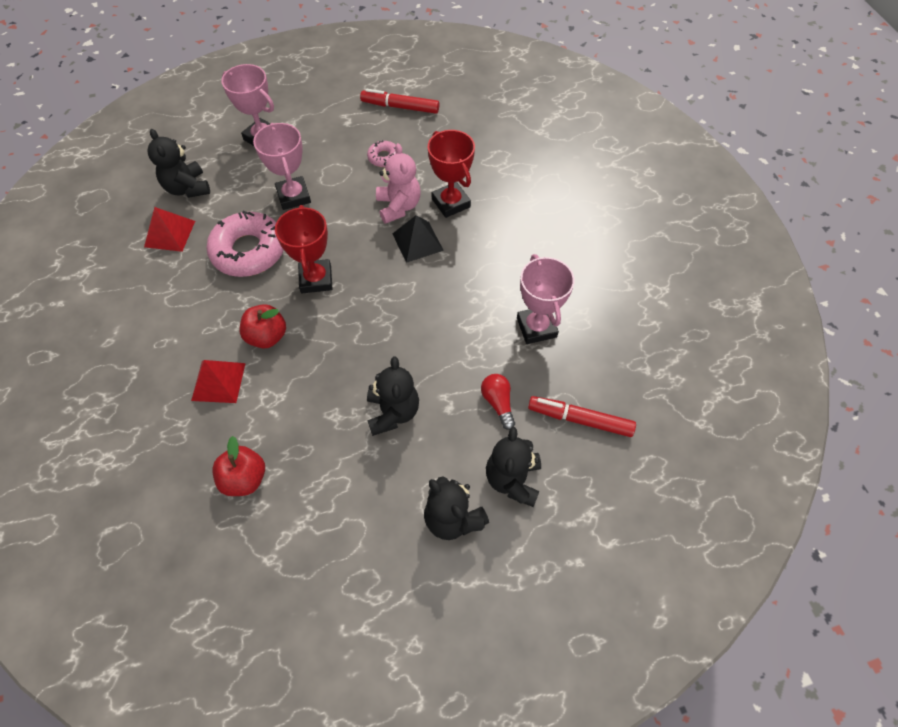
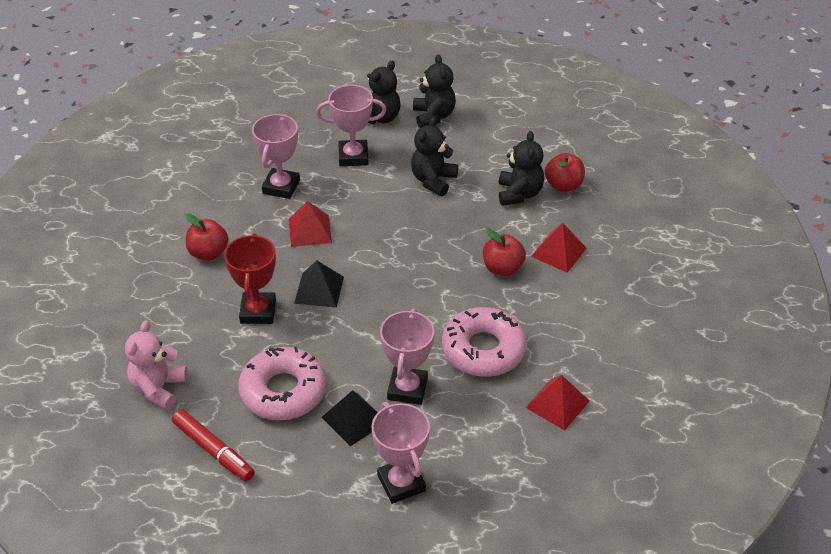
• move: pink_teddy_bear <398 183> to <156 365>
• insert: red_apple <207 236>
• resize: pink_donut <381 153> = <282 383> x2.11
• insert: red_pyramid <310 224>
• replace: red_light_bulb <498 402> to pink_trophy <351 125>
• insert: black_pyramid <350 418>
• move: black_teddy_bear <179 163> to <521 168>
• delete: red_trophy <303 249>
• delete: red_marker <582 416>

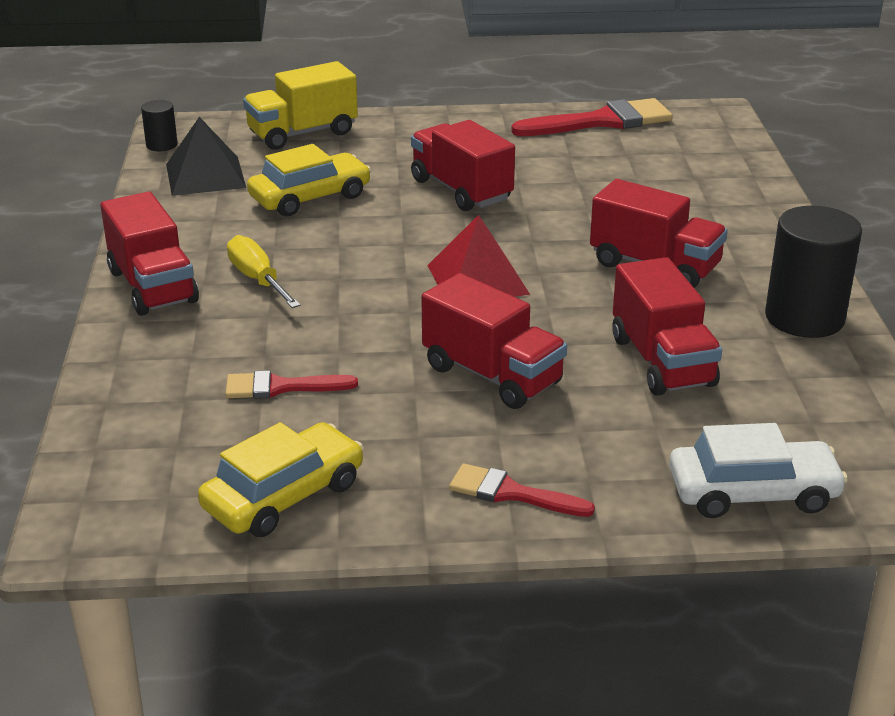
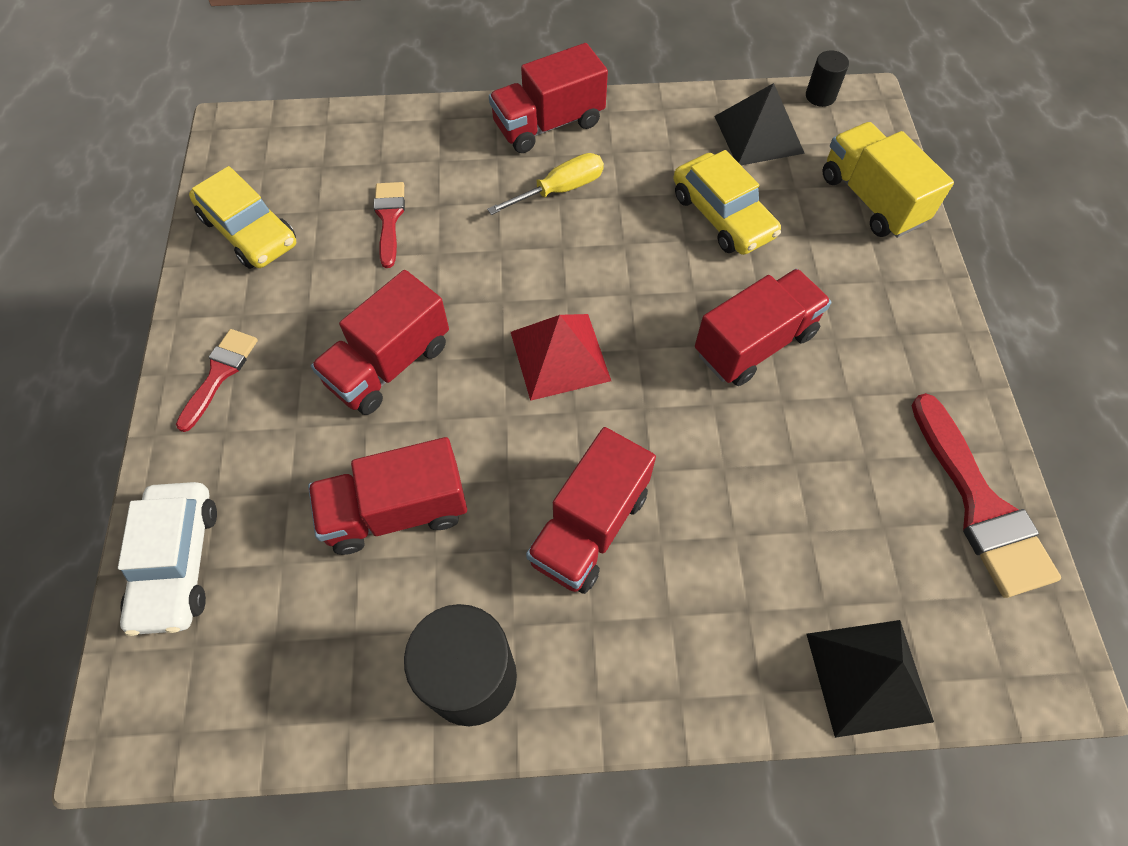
• insert: black_pyramid <870 679>

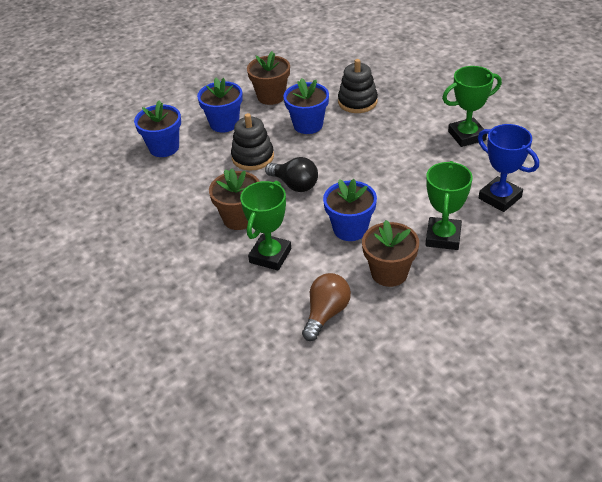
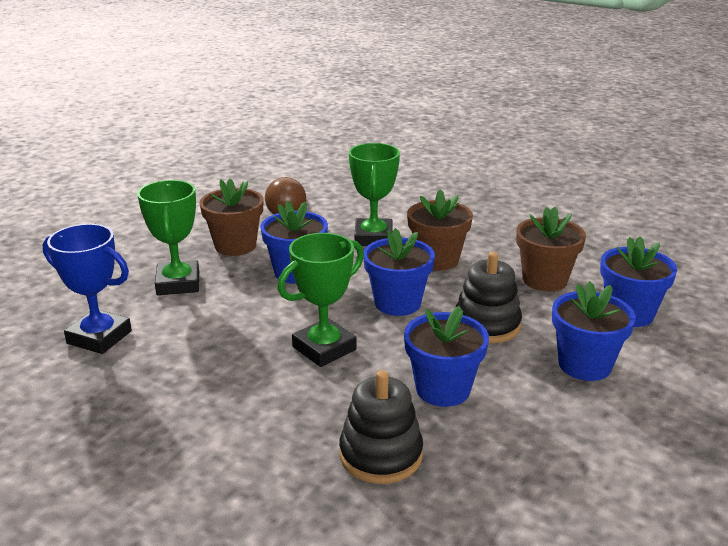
• move: green_trophy <472 106> to <320 300>
• replace: black_light_bulb <291 174> to blue_flower_pot <399 272>
• move: brown_flower_pot <268 78> to <551 249>

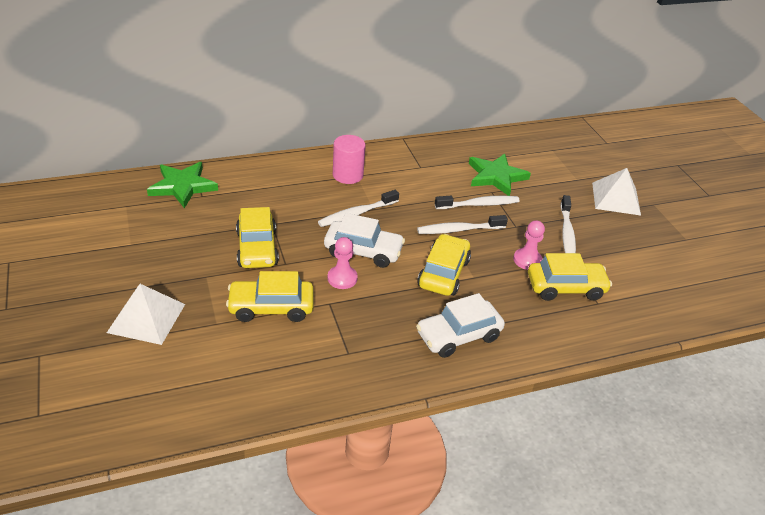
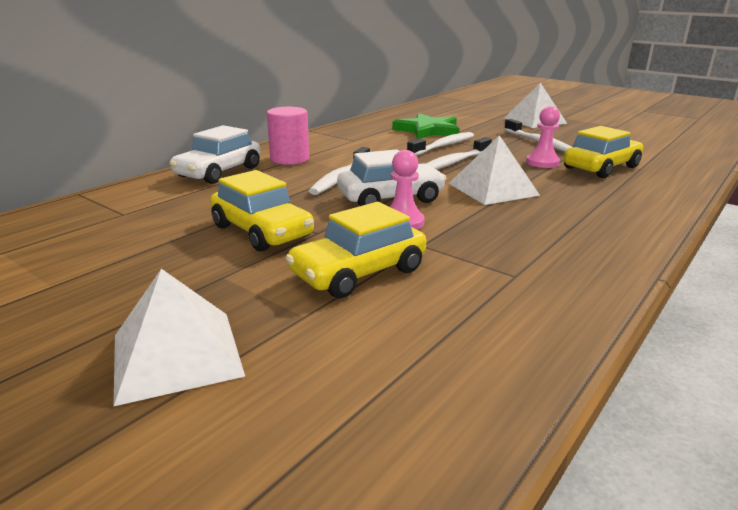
• move: white_car <460 325> to <215 154>
• replace: yellow_car <444 265> to white_pyramid <494 170>
• delete: green_star <182 185>

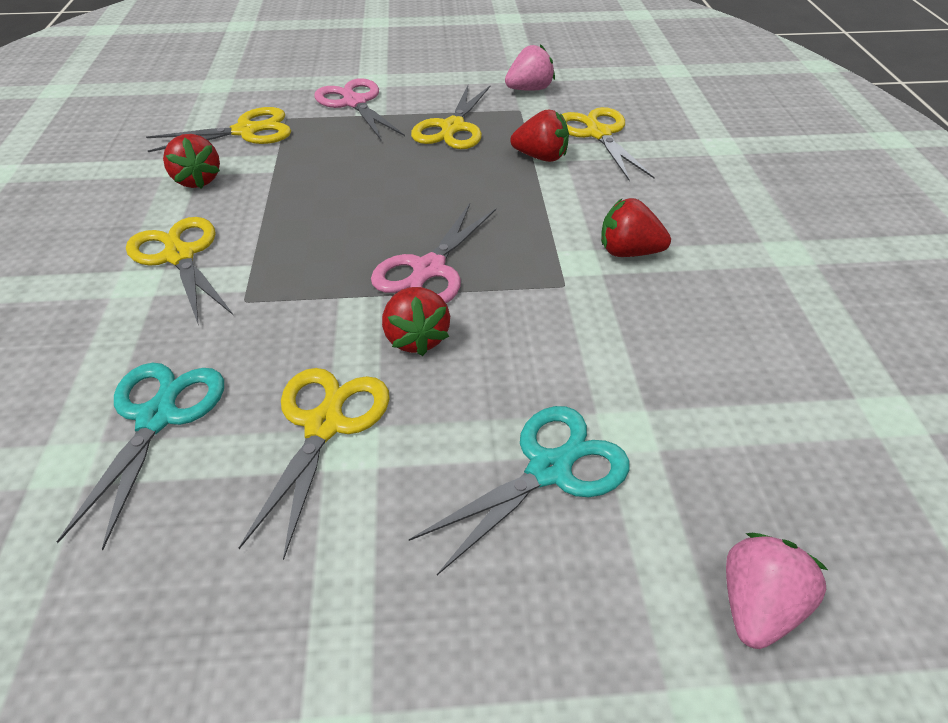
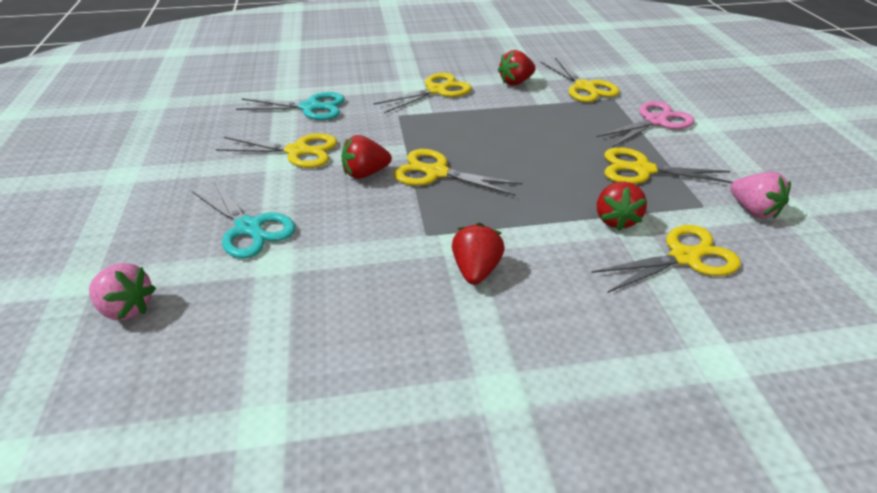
• recolor: pink_scissors <433 253> to yellow_scissors <458 172>

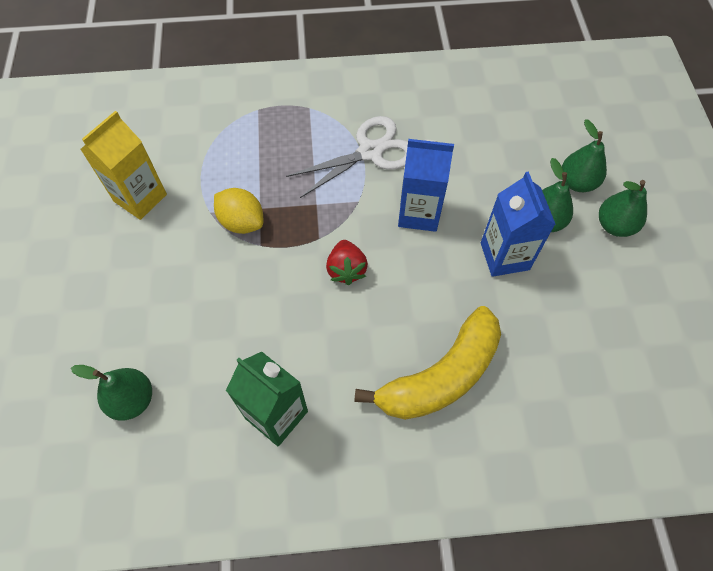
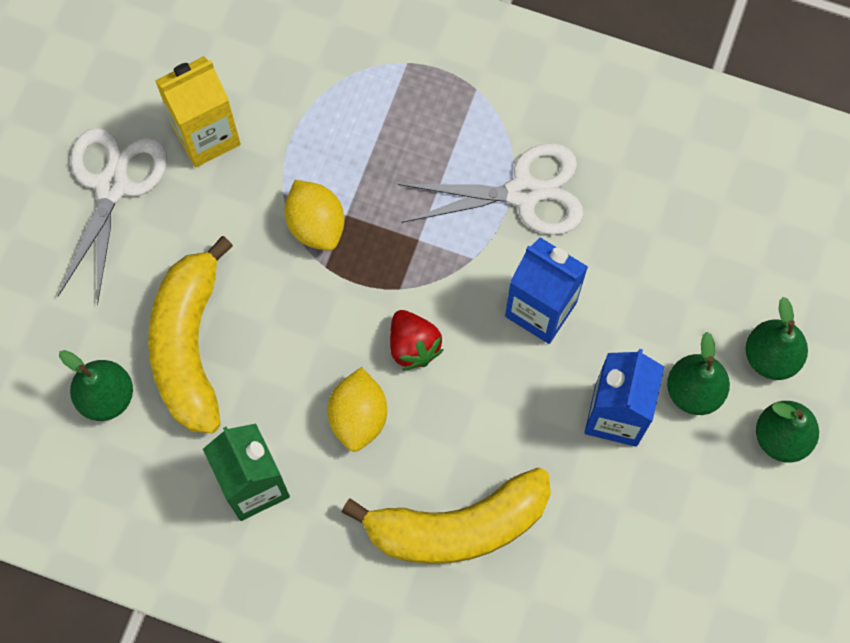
• insert: white_scissors <112 217>
• insert: yellow_banana <190 334>
• insert: yellow_lemon <357 409>
• rotate: red_strawberry <347 262> = <417 340> 45 degrees counterclockwise

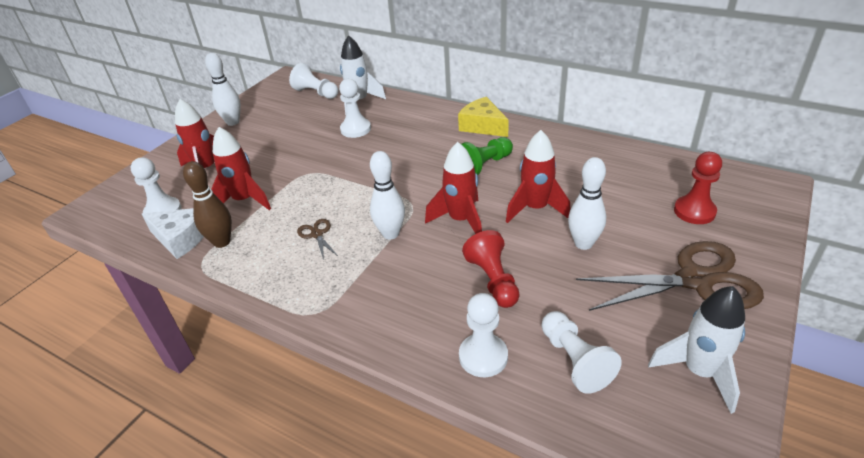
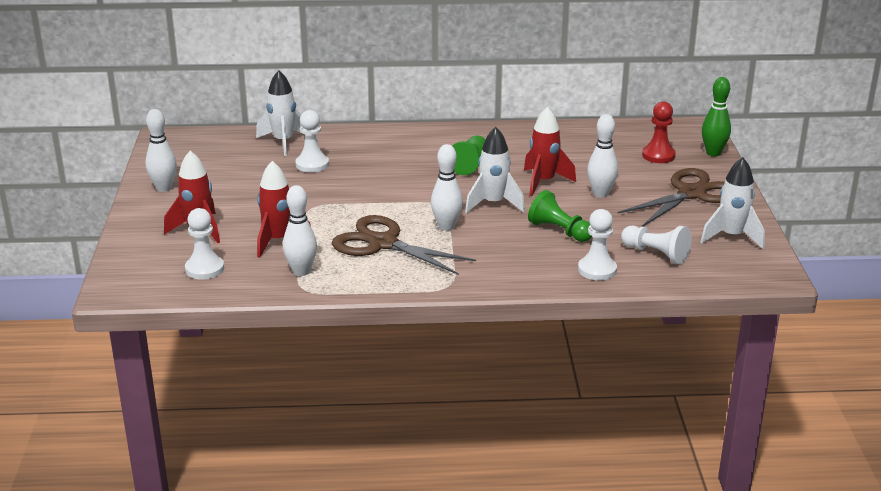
• recolor: brown_bowling_pin <207 204> to white_bowling_pin <300 230>
• resize: brown_scissors <317 239> = <404 245> x2.36
• recolor: red_rocket <453 188> to white_rocket <495 170>
• recolor: red_pawn <491 269> to green_pawn <560 216>
• insert: green_bowling_pin <716 116>
• delete: white_cheese <173 233>
• delete: white_pawn <314 81>
• delete: yellow_cheese <483 117>

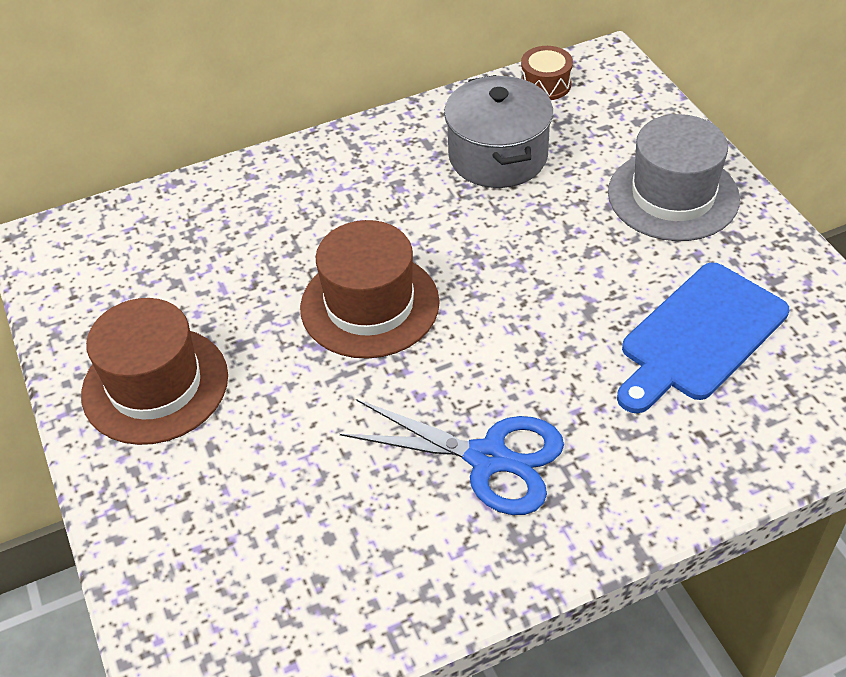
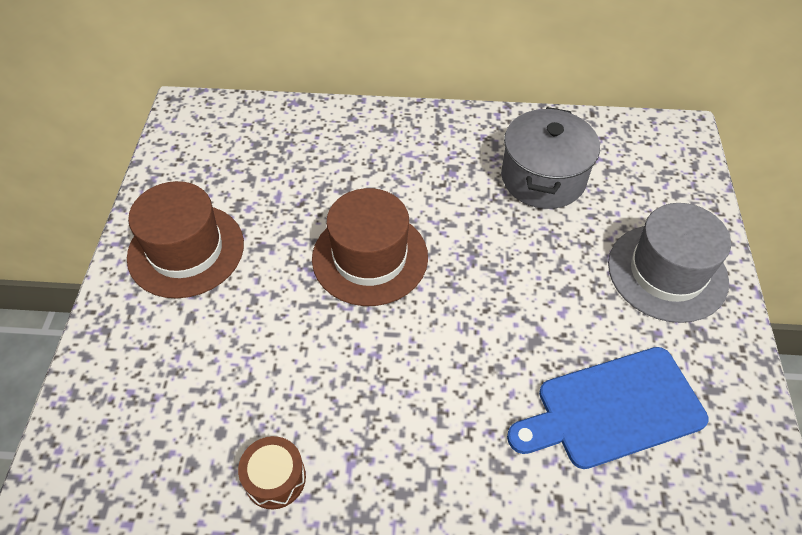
• move: brown_drum <547 73> to <272 472>
• delete: blue_scissors <452 457>

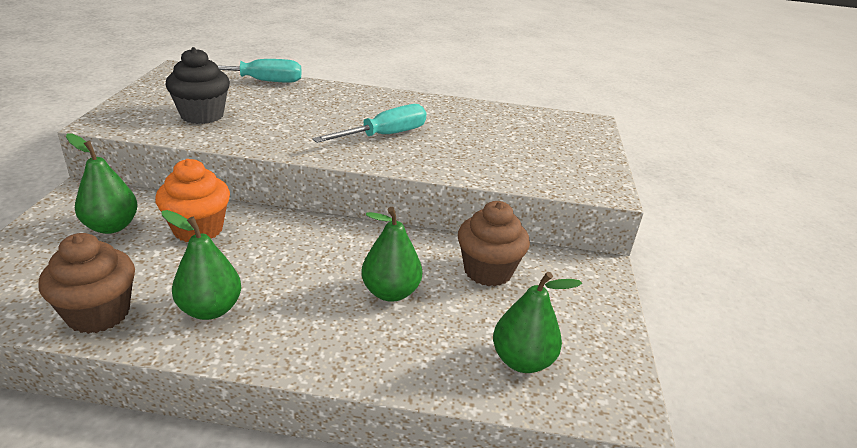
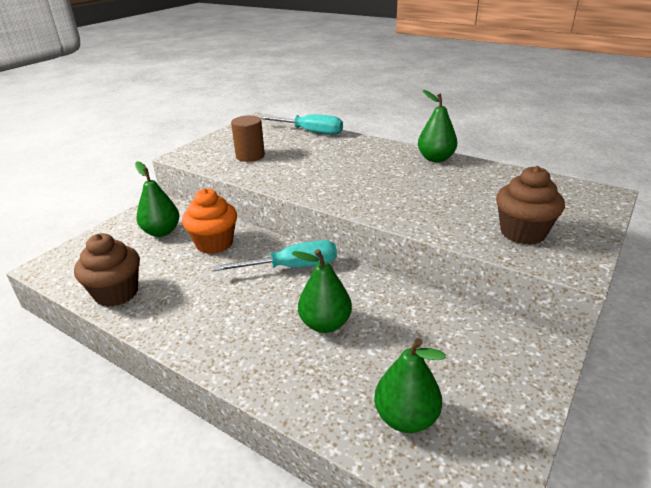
• move: turquoise_screwdriver <369 123> to <275 255>
• replace: black_cupcake <197 85> to brown_cylinder <248 138>
• move: green_pear <201 265> to <437 126>
• move: brown_cupcake <494 243> to <530 205>

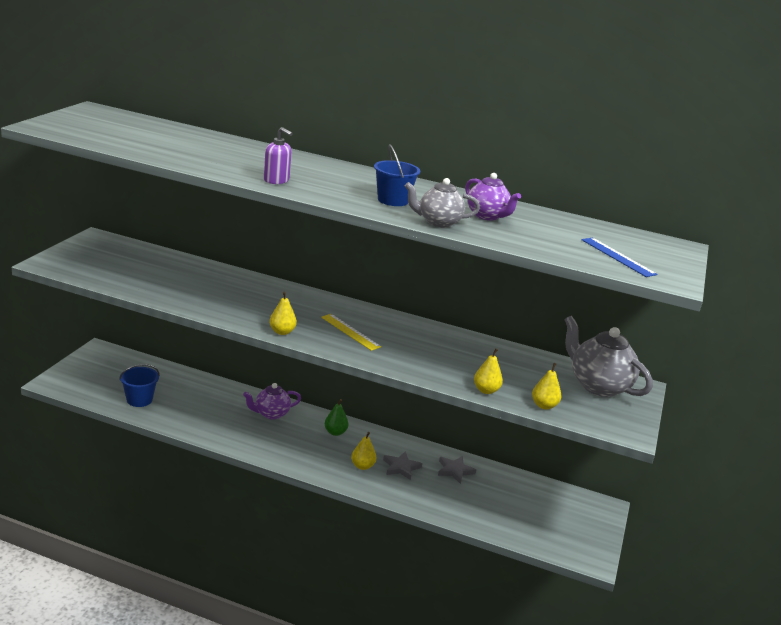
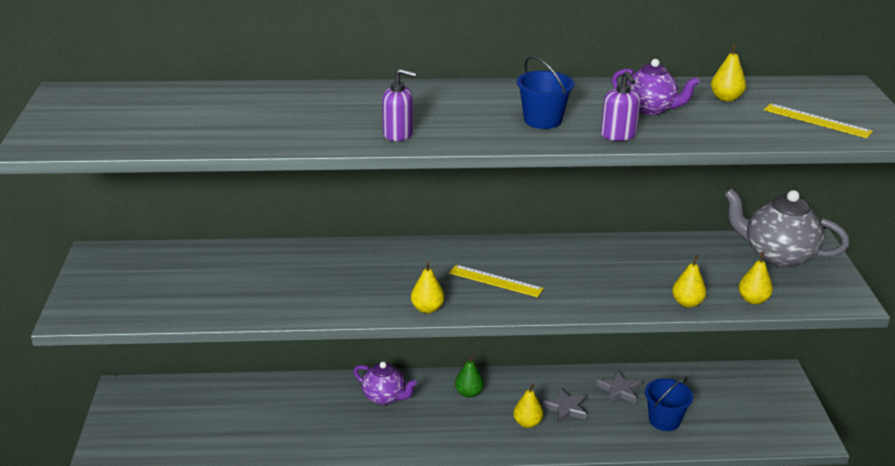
• rotate: purple_teapot <272 401> = <385 383> 105 degrees counterclockwise
• replace: grey_teapot <442 203> to purple_soap_dispenser <621 106>
• move: blue_bucket <139 385> to <669 403>
• insert: yellow_pear <728 73>
• recolor: blue_ruler <619 257> to yellow_ruler <818 120>

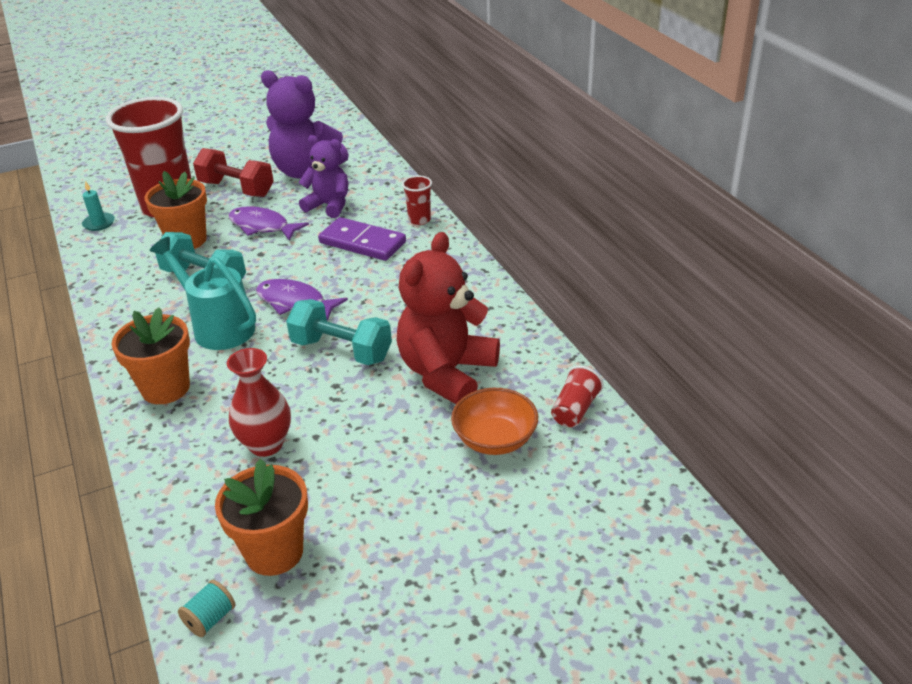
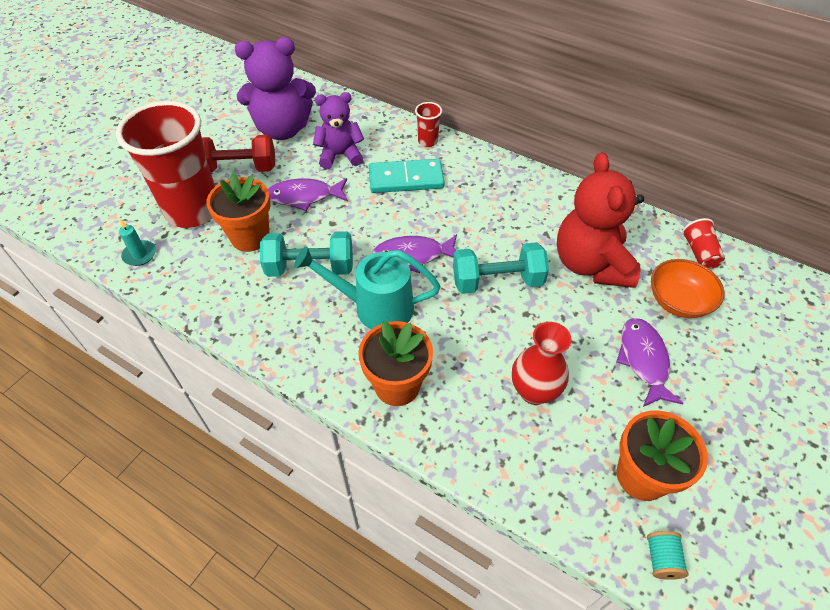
• recolor: purple_domino <362 239> to turquoise_domino <407 176>
• insert: purple_fish <650 362>

